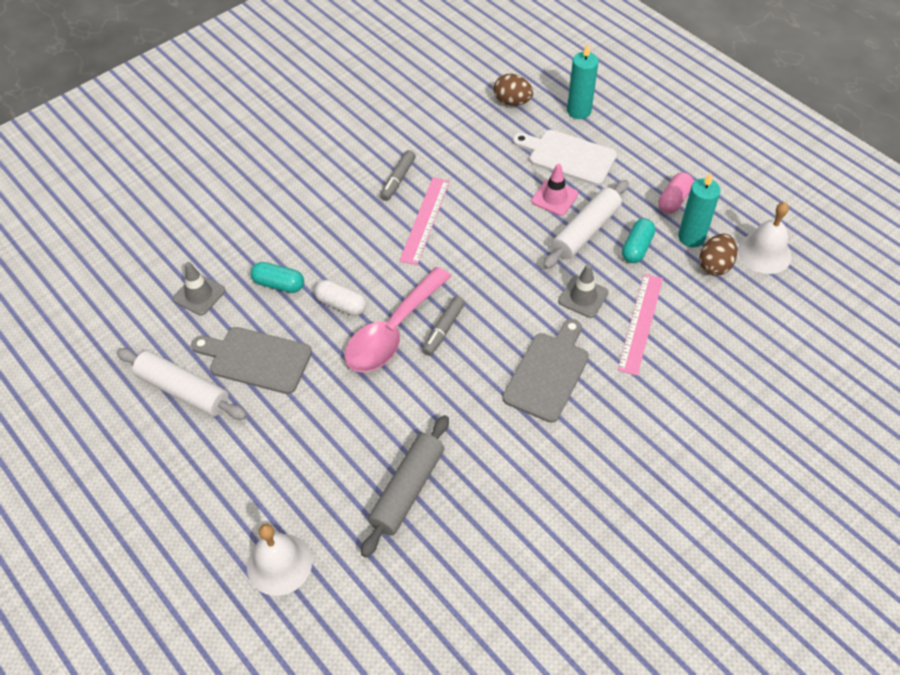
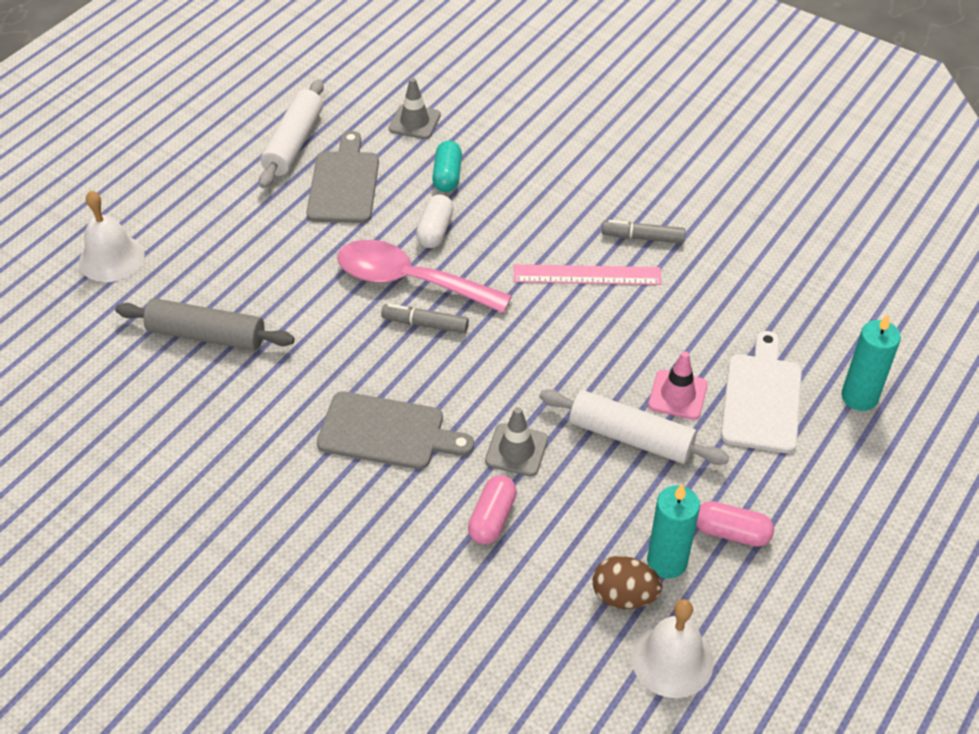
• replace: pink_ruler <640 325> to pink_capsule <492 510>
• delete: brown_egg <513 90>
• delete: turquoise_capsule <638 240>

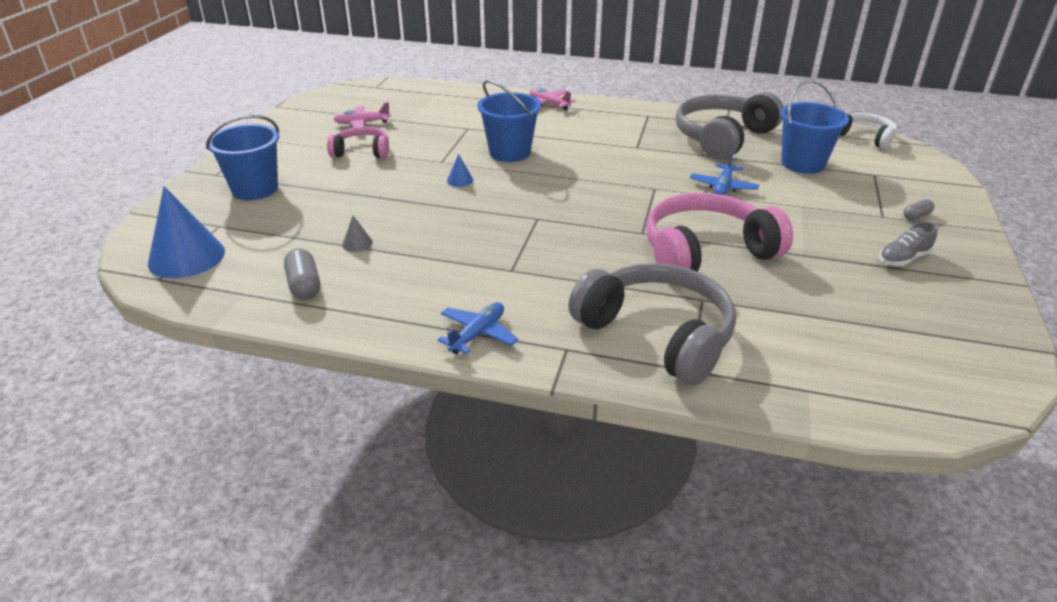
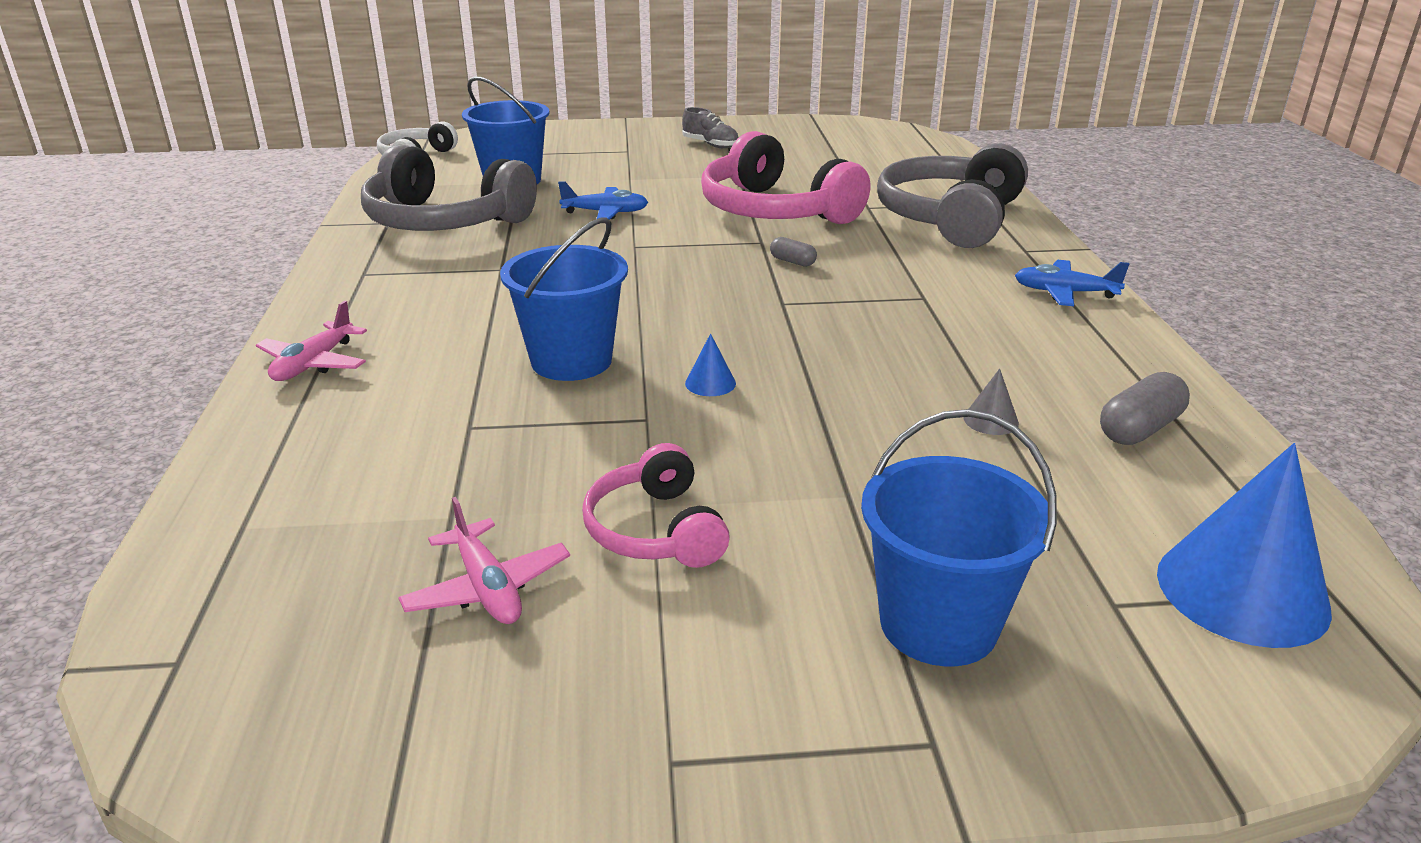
• move: grey_capsule <918 209> to <793 252>

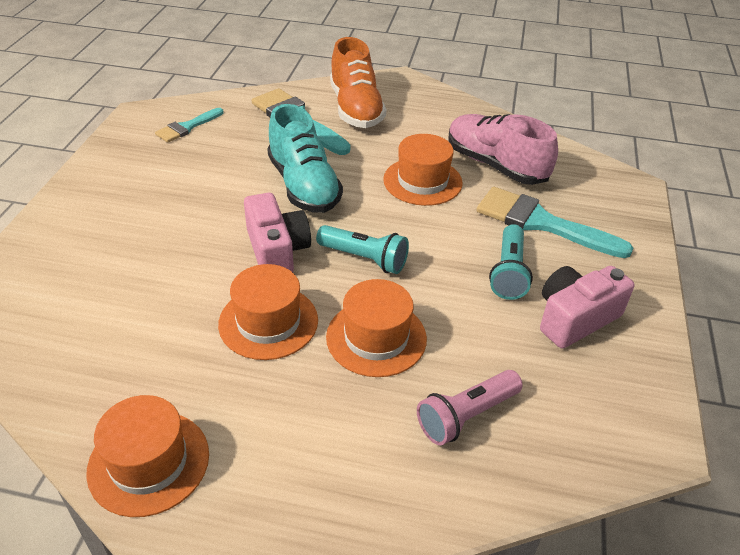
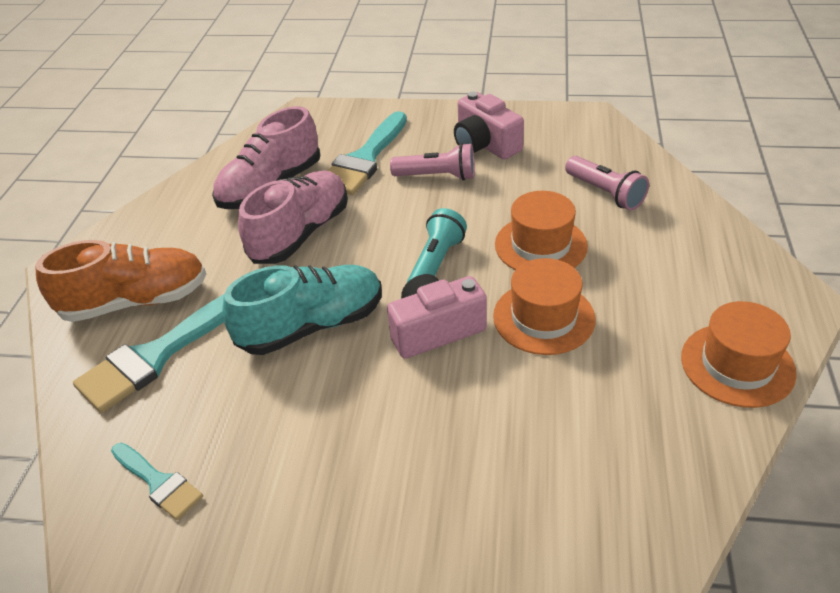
• replace: orange_hat <423 170> to pink_shoe <293 217>
• recolor: turquoise_flashlight <511 262> to pink_flashlight <432 162>

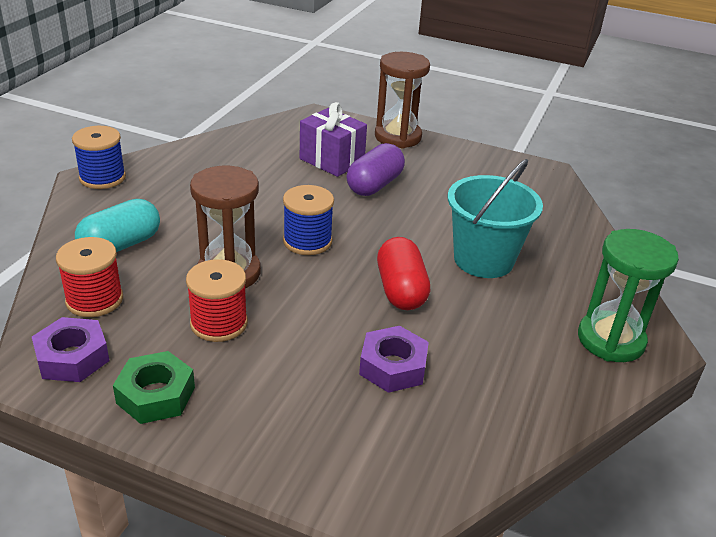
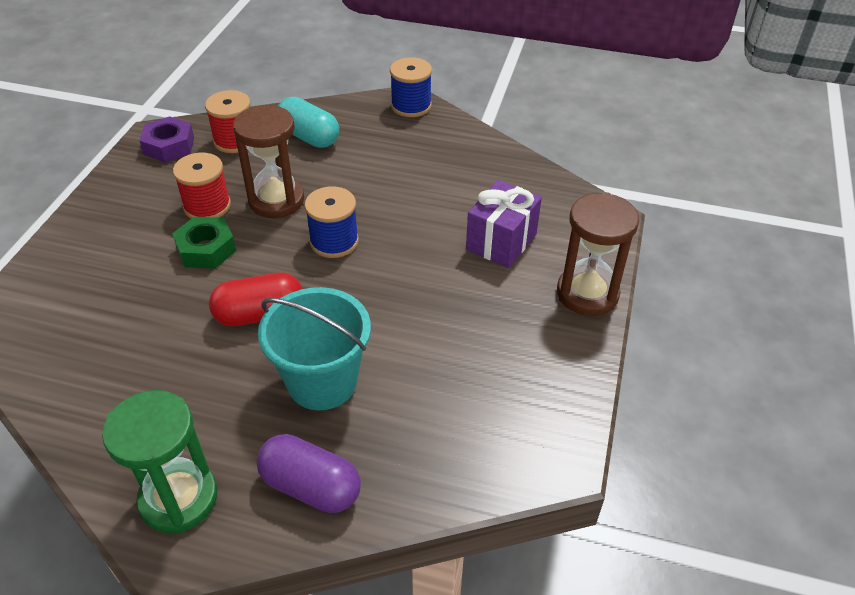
• move: green_nut <154 387> to <204 243>
• move: purple_capsule <375 169> to <308 473>
• delete: purple_nut <394 359>

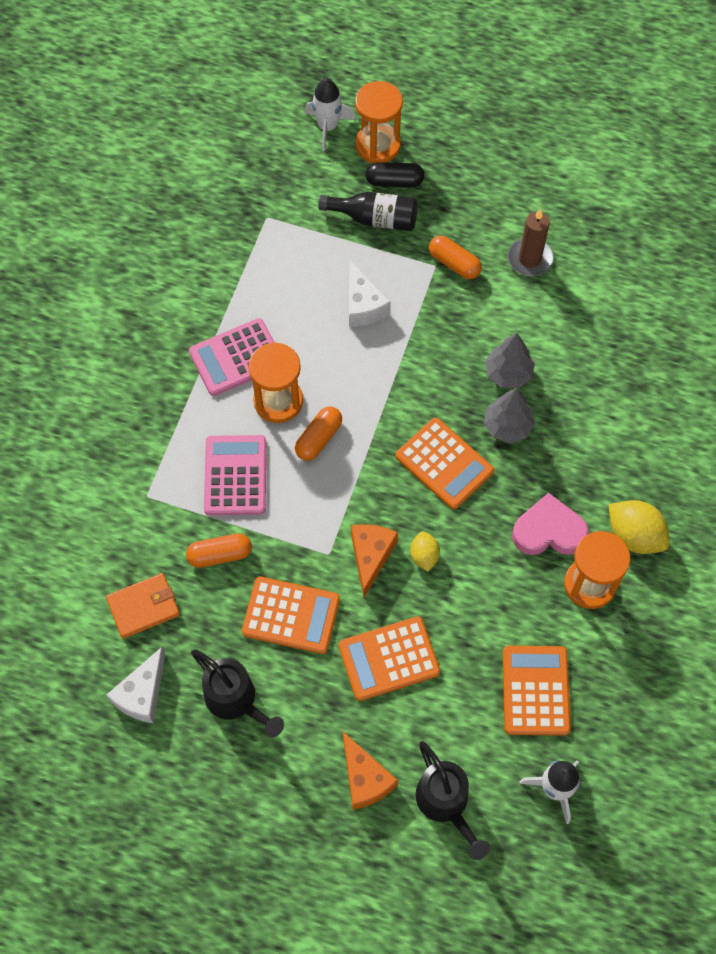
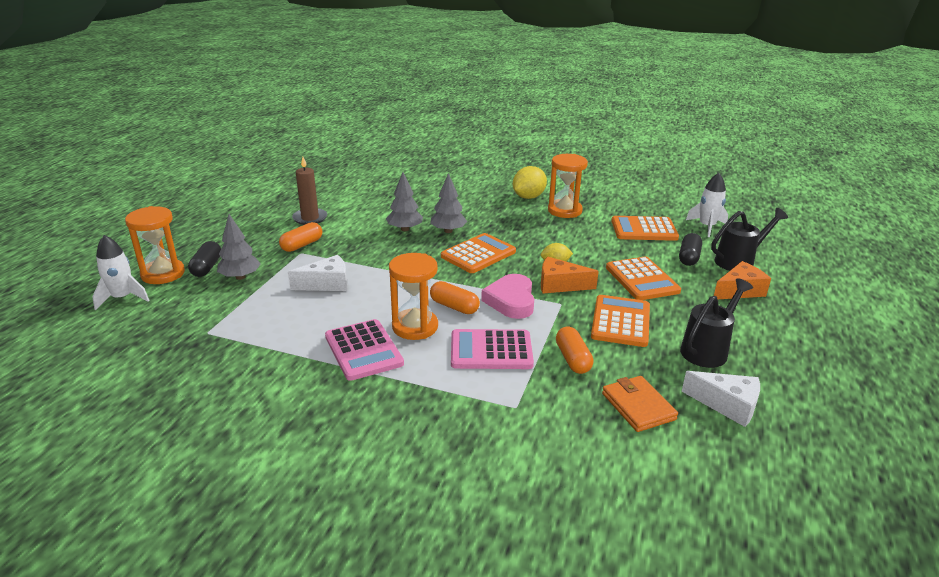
• replace: black_bottle <368 211> to grey_tree <239 247>
• move: pink_heart <550 524> to <507 296>
• insert: black_capsule <690 249>

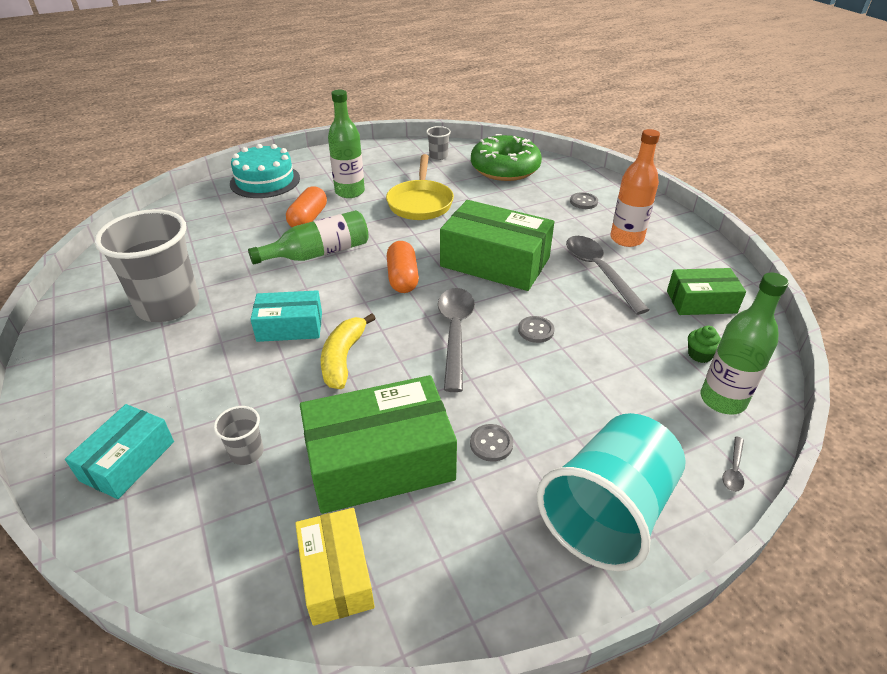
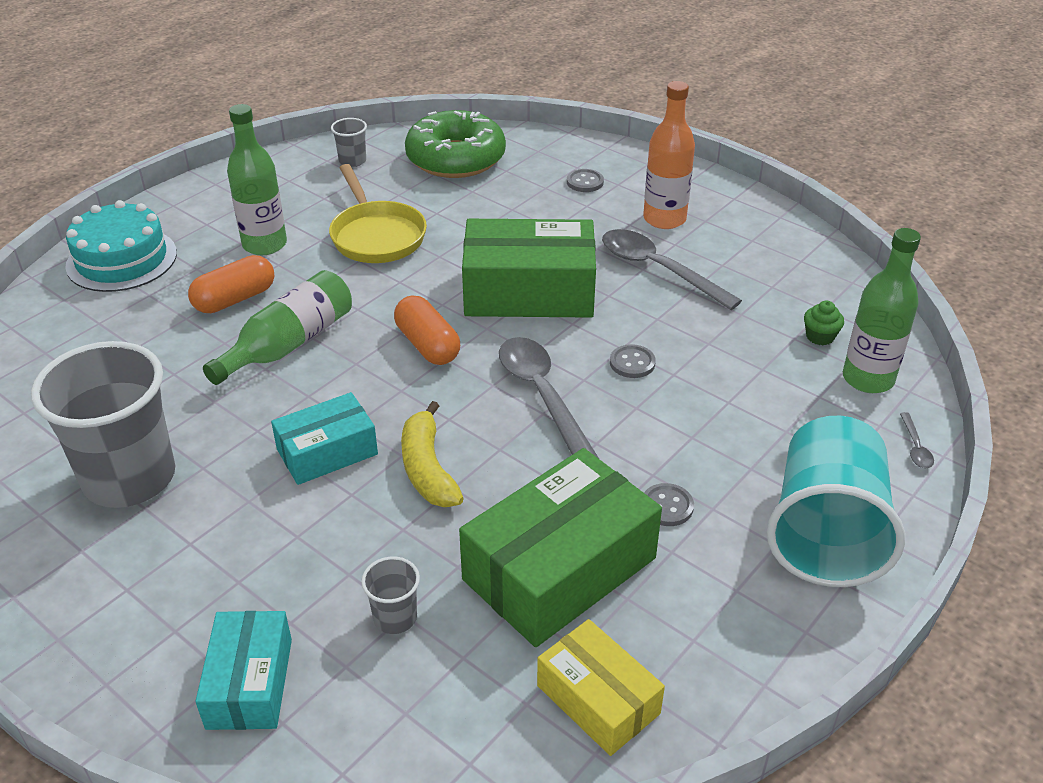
• rotate: orange_capsule <306 207> = <231 284> 60 degrees clockwise
• delete: green_box <706 291>

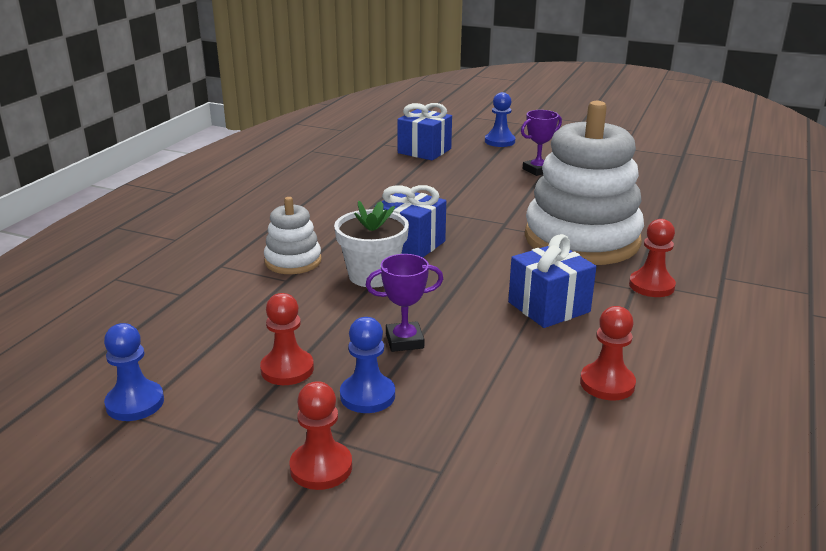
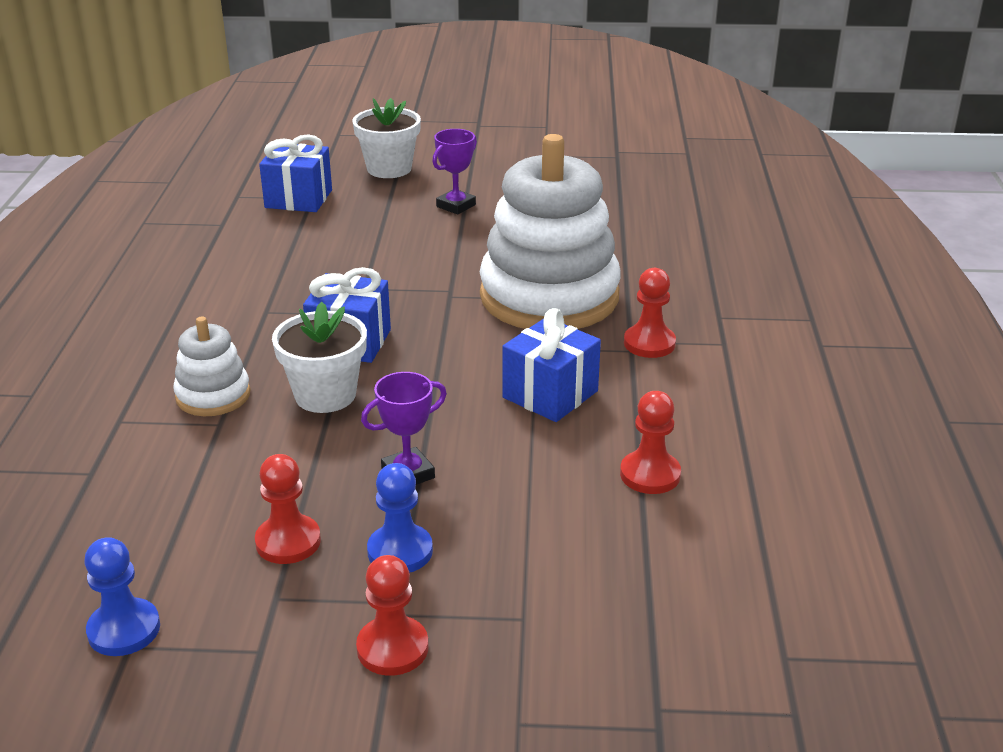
• replace: blue_pawn <500 119> to white_flower_pot <386 138>

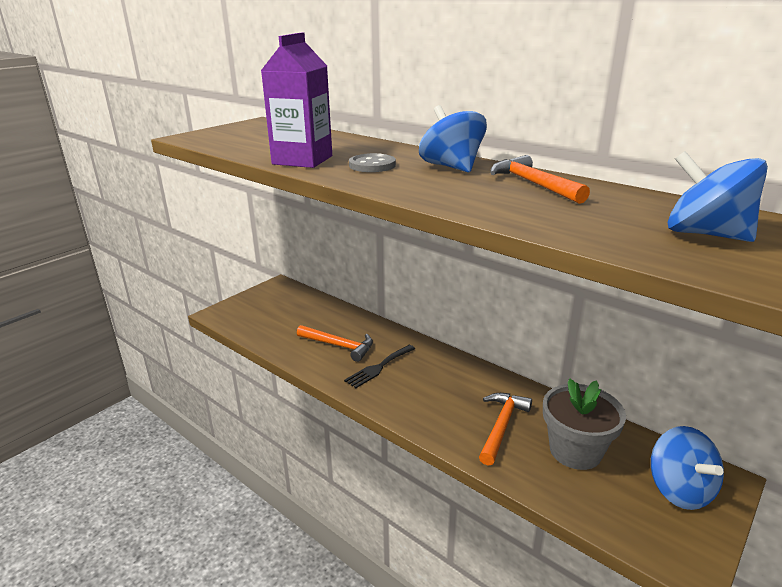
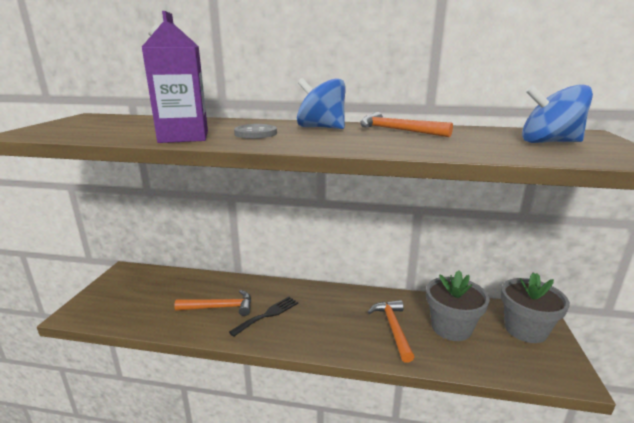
• rotate: black_fork <379 366> = <263 317> 150 degrees counterclockwise
• replace: blue_spinning_top <687 468> to grey_flower_pot <535 307>

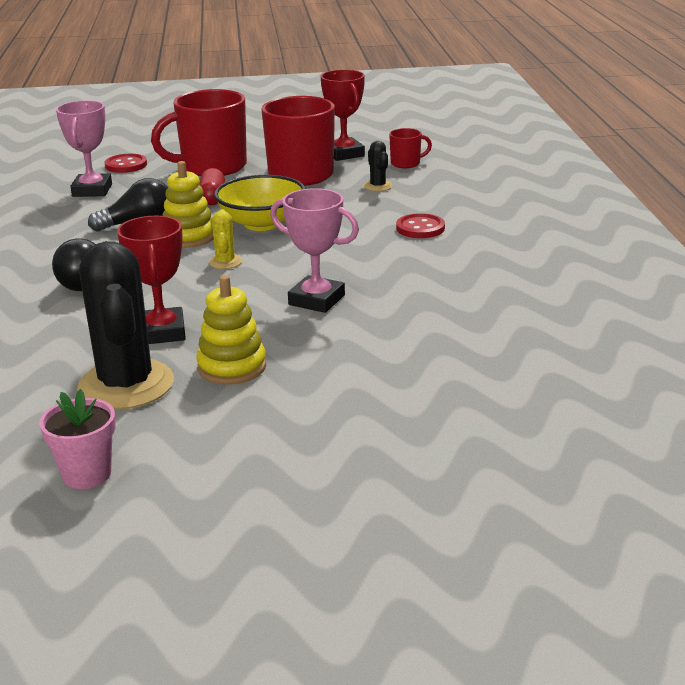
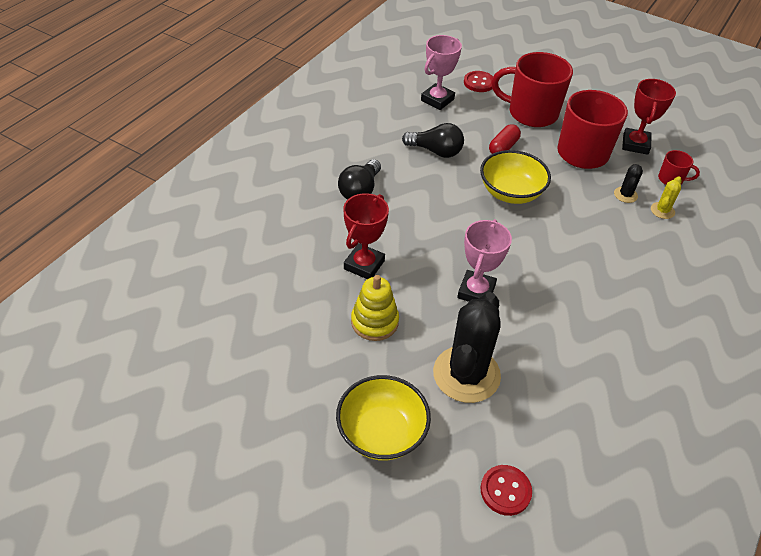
• insert: yellow_bowl <383 418>
• move: black_cactus <125 325> to <467 347>
• rotate: pink_trophy <314 250> = <484 260> 45 degrees clockwise
• move: red_button <420 225> to <506 490>
• move: yellow_cactus <225 239> to <666 197>
• delete: pink_flower_pot <77 439>
• delete: yellow_stacking_toy <188 204>

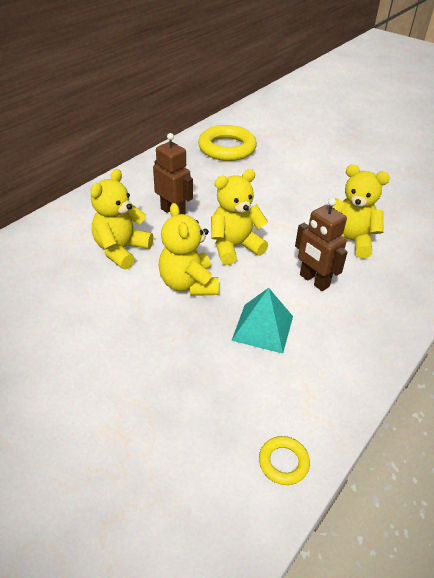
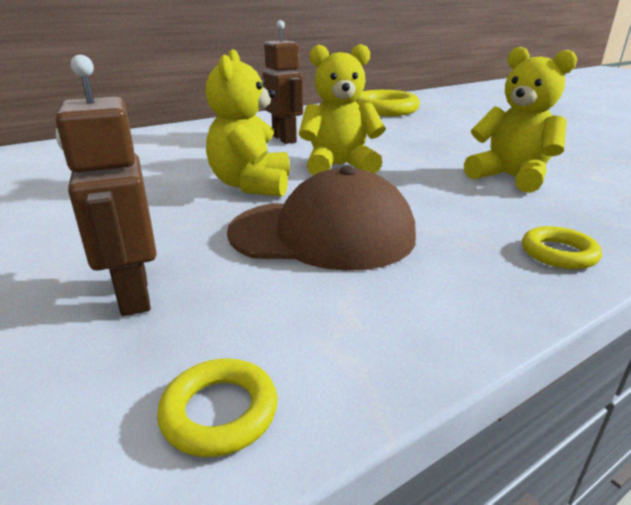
• move: brown_robot <321 244> to <106 185>
• replace: turquoise_pyramid <262 321> to brown_cap <321 218>
• insert: yellow_ring <562 247>
• delete: yellow_teddy_bear <122 219>

